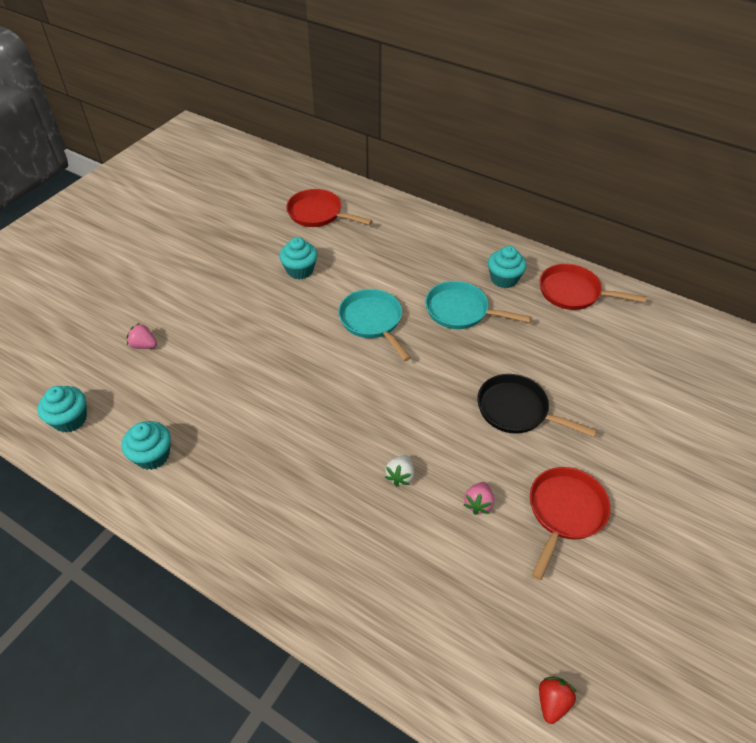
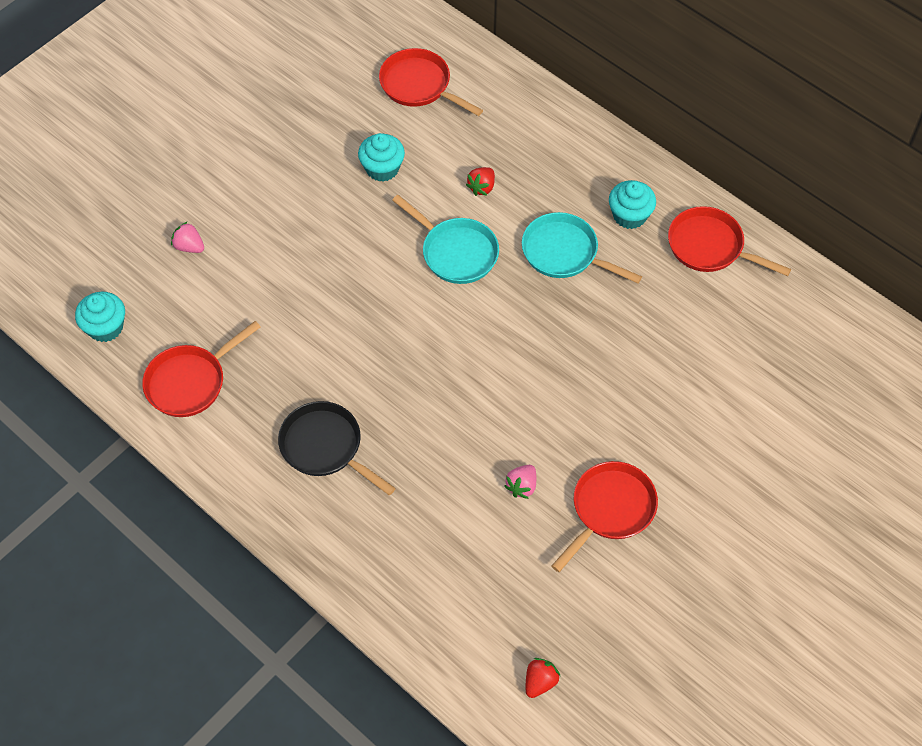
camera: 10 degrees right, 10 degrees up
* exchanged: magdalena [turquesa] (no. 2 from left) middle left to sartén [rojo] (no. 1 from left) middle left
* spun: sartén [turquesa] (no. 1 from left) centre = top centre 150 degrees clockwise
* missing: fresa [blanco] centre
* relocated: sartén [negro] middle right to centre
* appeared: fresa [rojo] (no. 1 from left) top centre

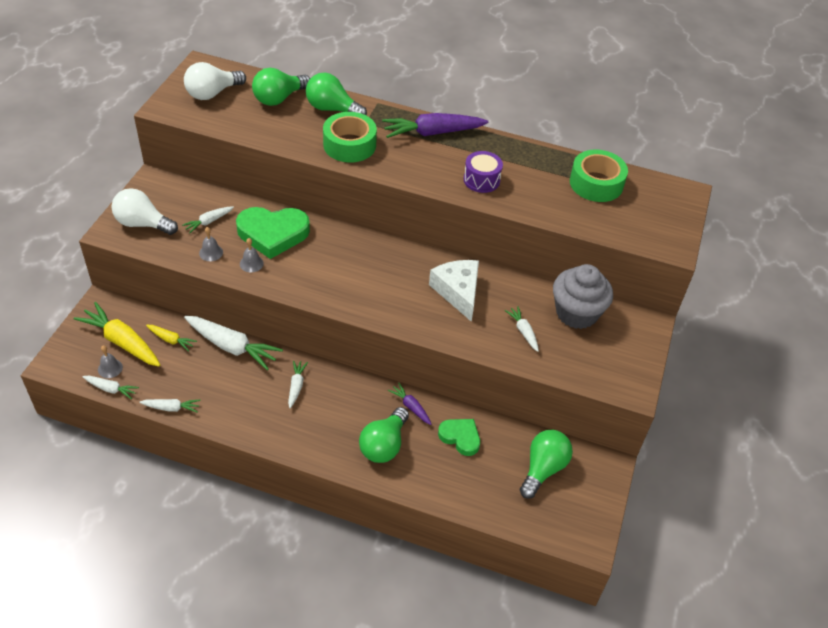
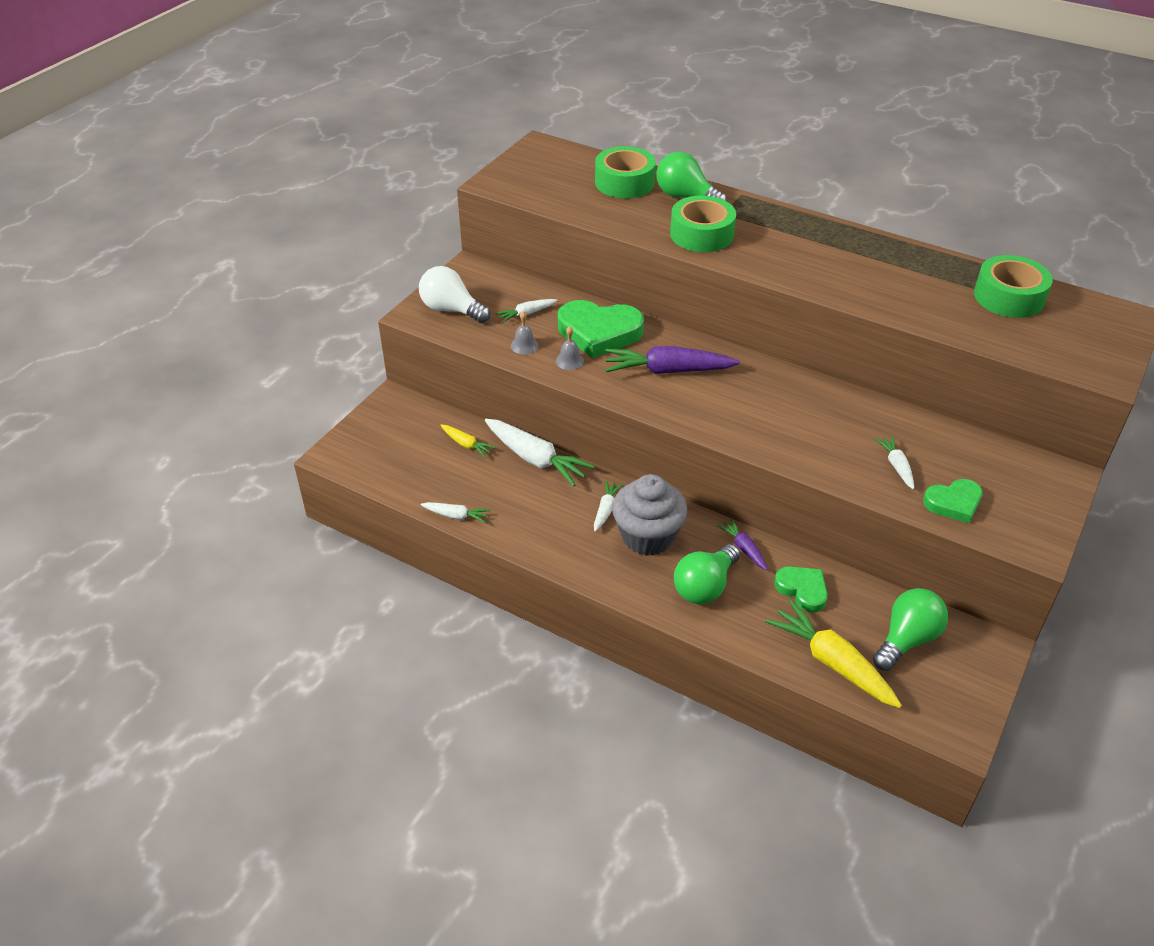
camera: 15 degrees right, 5 degrees down
* relocated: zanahoria [amarillo] (no. 1 from left in the first image) middle left to zanahoria [amarillo] (no. 2 from left) bottom right
* missing: zanahoria [blanco] (no. 1 from left) middle left
* missing: campana [gris] (no. 1 from left) middle left
* missing: bombilla [blanco] (no. 2 from left) top left
* exchanged: bombilla [verde] (no. 1 from left) top centre to cinta adhesiva [verde] (no. 1 from left) top centre
* relocated: zanahoria [morado] (no. 2 from left in the first image) top centre to zanahoria [morado] (no. 1 from left) centre
* missing: queso [blanco] centre
* missing: tambor [morado] top centre
* relocated: magdalena [gris] middle right to centre
* appeared: corazón [verde] (no. 3 from left) middle right

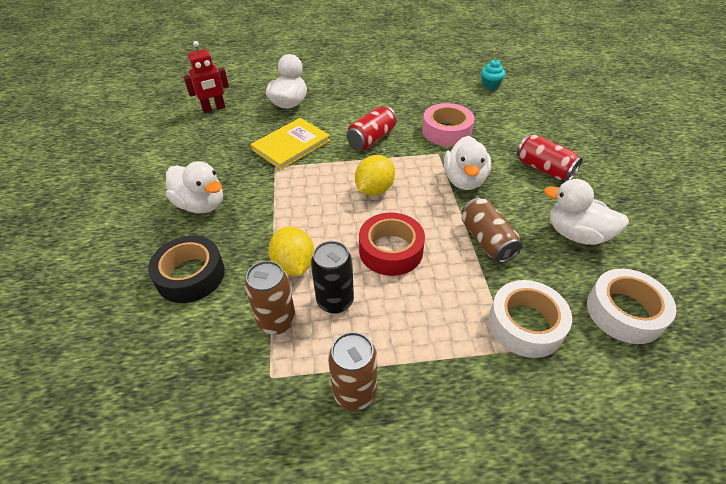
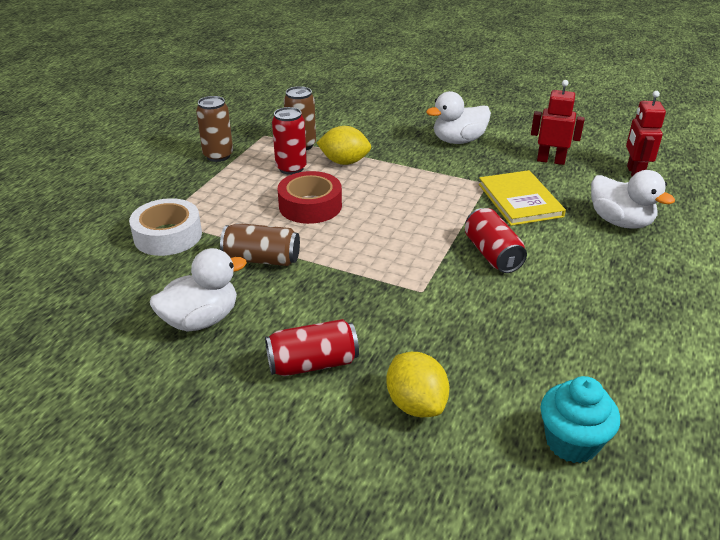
camera: 120 degrees right, 10 degrees down
* missing: cinta adhesiva [negro] middle left
* colour: lata [negro] centre to lata [rojo] (no. 1 from left) top centre
* relocated: limón [amarillo] (no. 2 from left) centre to bottom centre
* missing: cinta adhesiva [rosa] top centre
* missing: pato [blanco] (no. 3 from left) centre
* size: magdalena [turquesa] top right = bottom right x1.50
* missing: cinta adhesiva [blanco] (no. 2 from left) middle right
* appeared: robot [rojo] (no. 1 from left) top right

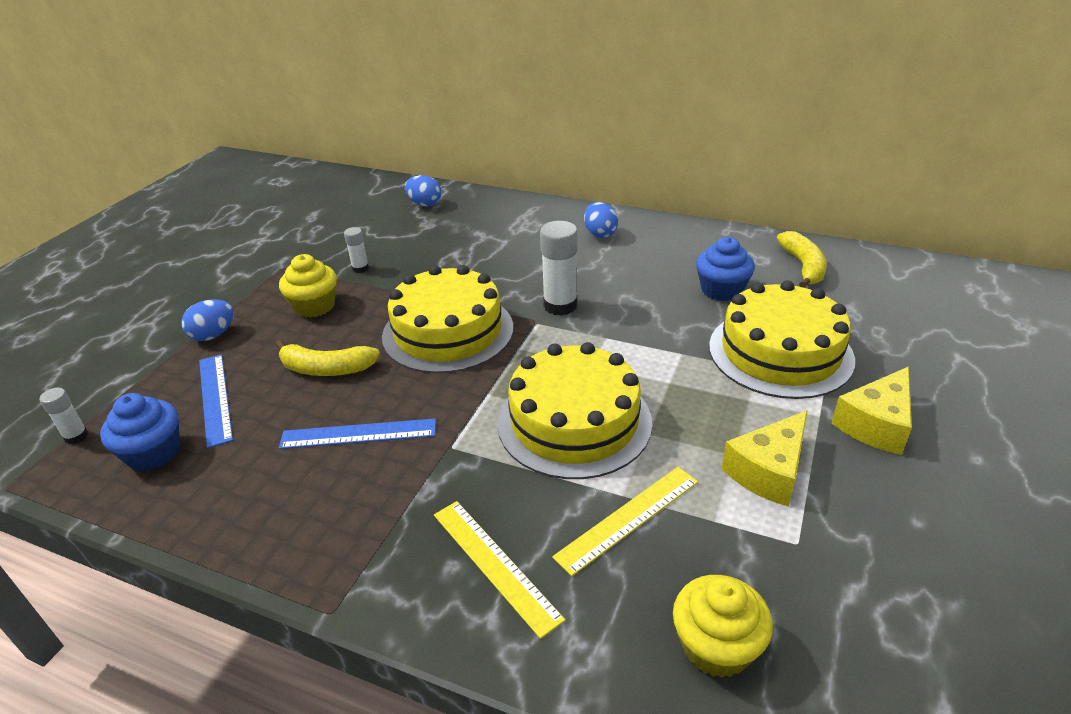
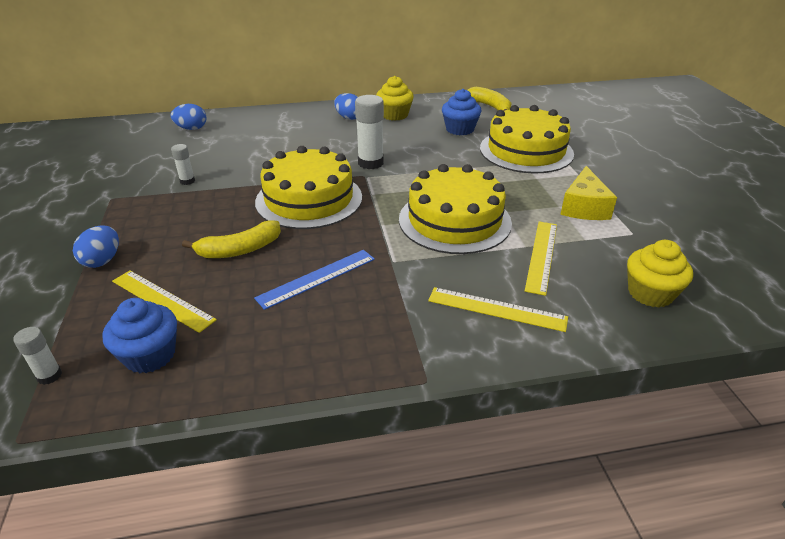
camera: 35 degrees left, 0 degrees up
* colour: regla [azul] (no. 1 from left) middle left to regla [amarillo] (no. 1 from left) middle left
* relocated: magdalena [amarillo] (no. 1 from left) middle left to top centre
* missing: queso [amarillo] (no. 2 from left) middle right

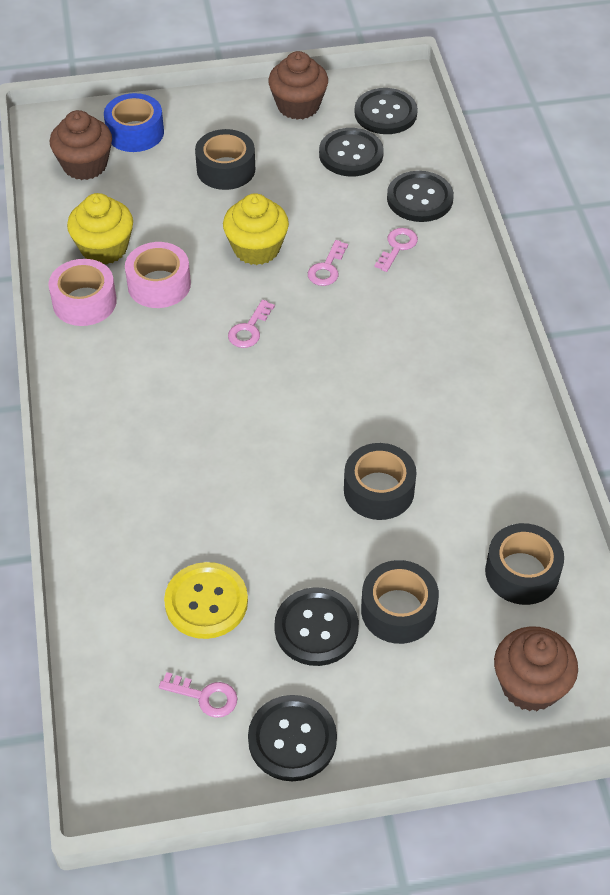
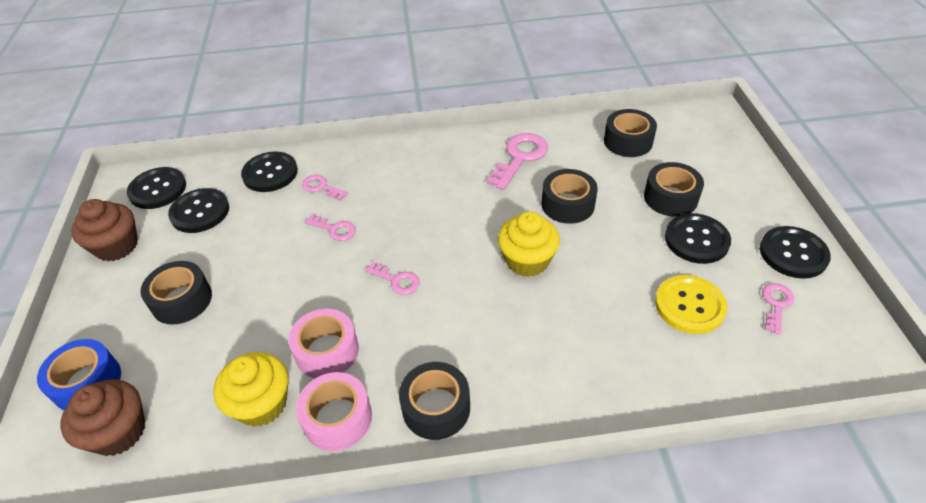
camera: 85 degrees left, 5 degrees down
* relocated: magdalena [amarillo] (no. 2 from left) top centre to centre
* missing: magdalena [marrón] (no. 3 from left) bottom right
* appeared: cinta adhesiva [negro] (no. 2 from left) bottom centre
* appeared: llave [rosa] (no. 4 from left) top centre

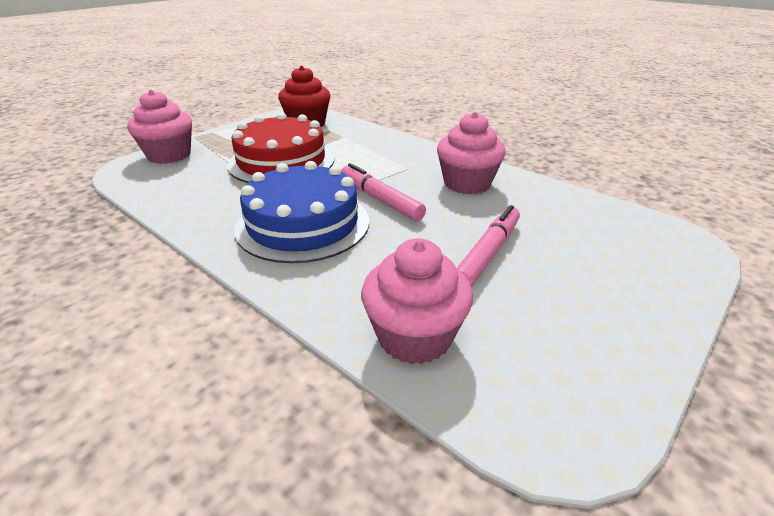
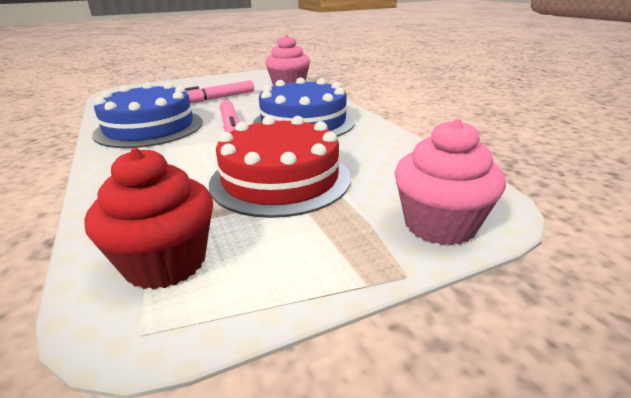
camera: 155 degrees left, 5 degrees down
* exchanged: magdalena [rosa] (no. 3 from left) top centre to tarta [azul] (no. 1 from left) top left

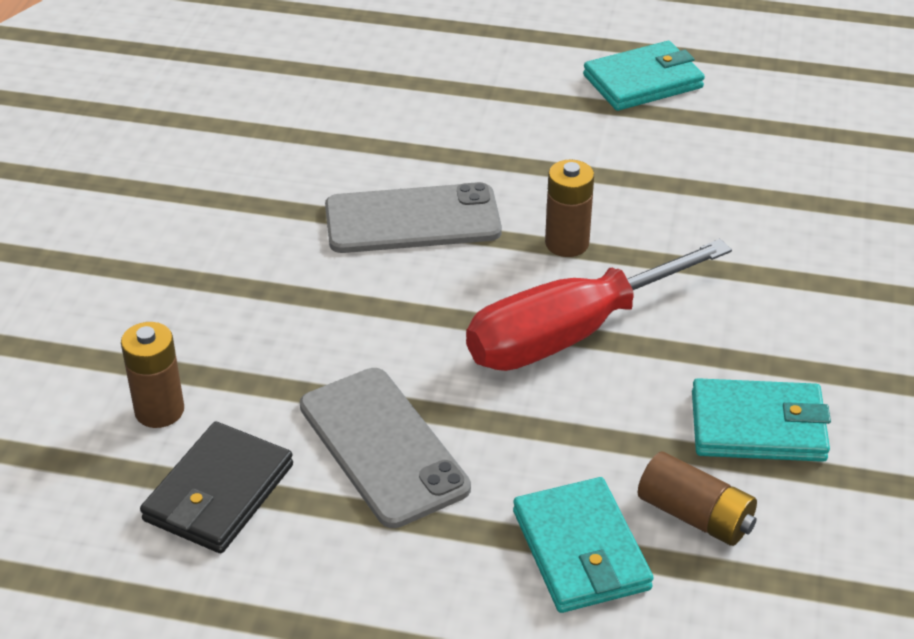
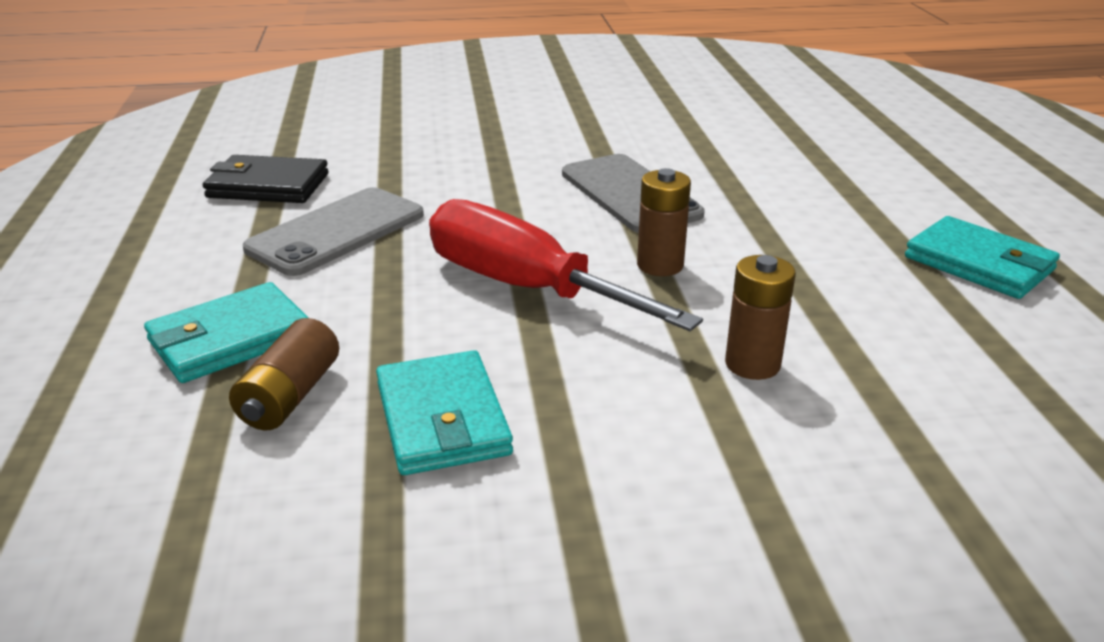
camera: 70 degrees right, 10 degrees down
* relocated: pila [marrón] (no. 1 from left in the first image) middle left to pila [marrón] (no. 3 from left) middle right

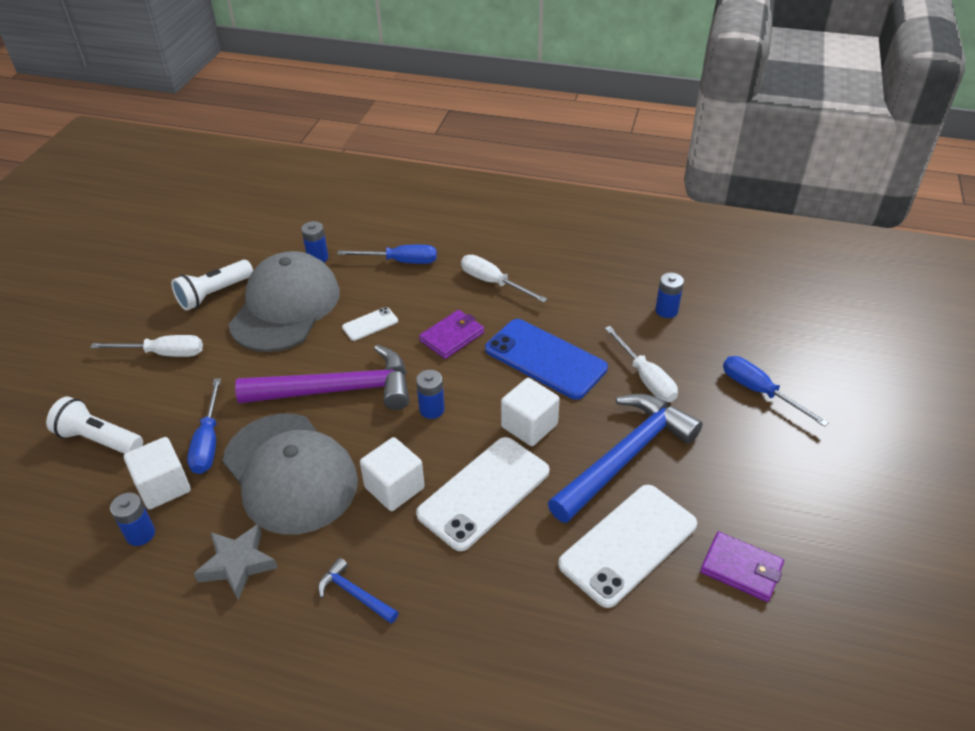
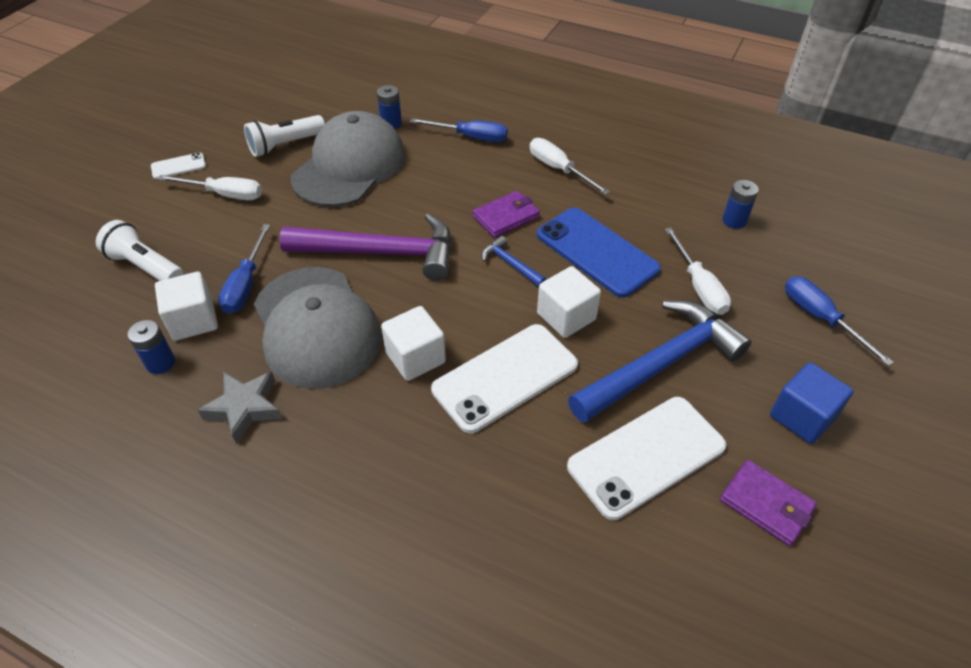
camera: 10 degrees right, 5 degrees up
* relocated: martillo [azul] (no. 1 from left) bottom centre to centre
* relocated: móvil [blanco] (no. 1 from left) centre to top left
* missing: pila [azul] (no. 3 from left) centre
* appeared: cubo [azul] middle right

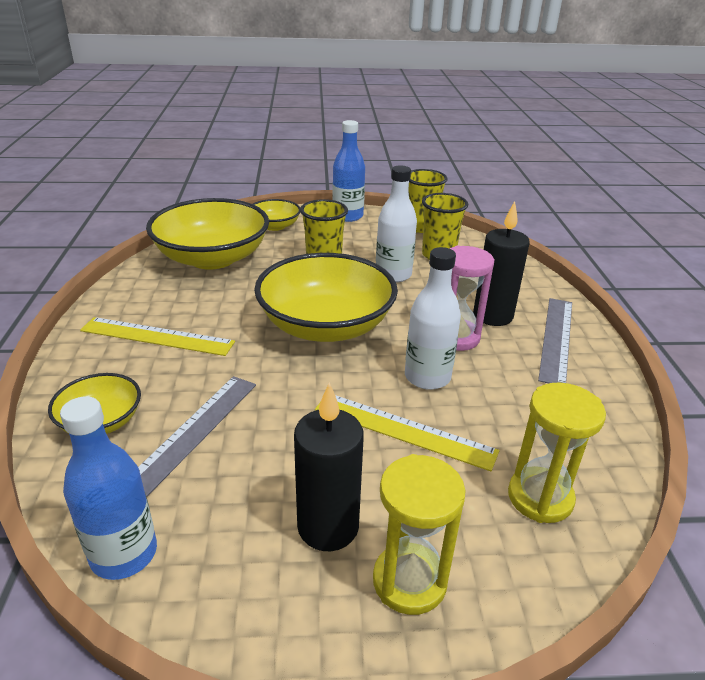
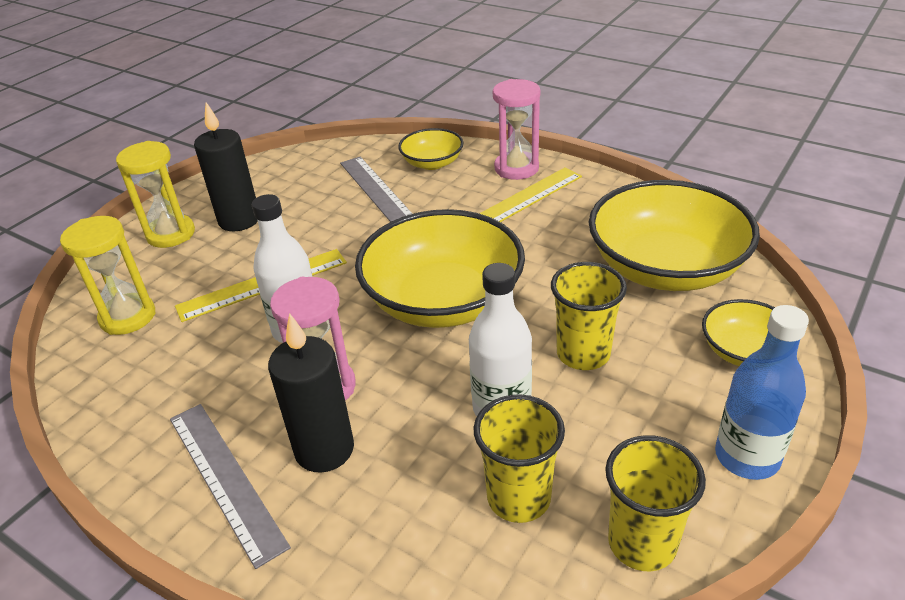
camera: 130 degrees right, 5 degrees up
* missing: botella [azul] (no. 1 from left) bottom left
* appeared: reloj de arena [rosa] (no. 2 from left) top centre

